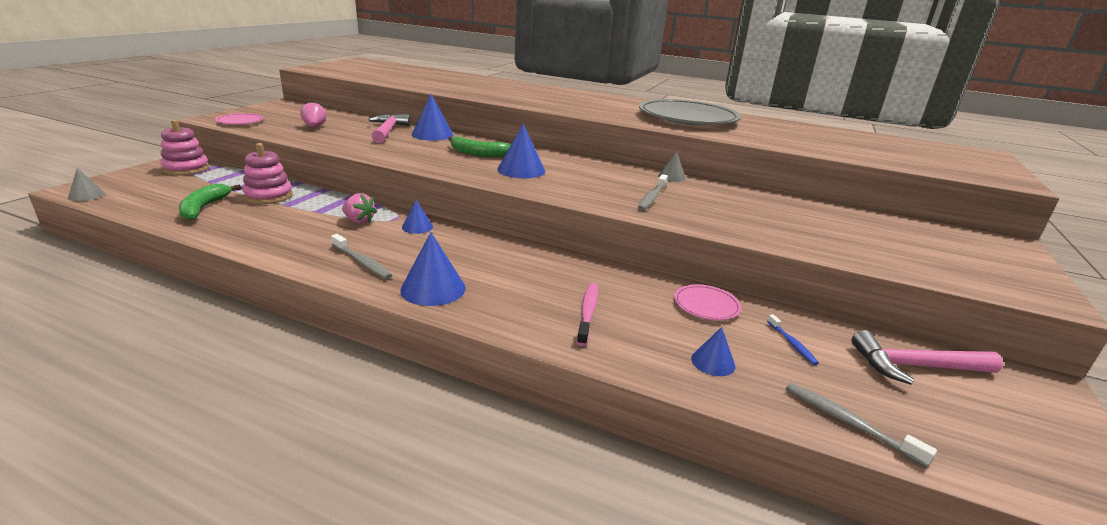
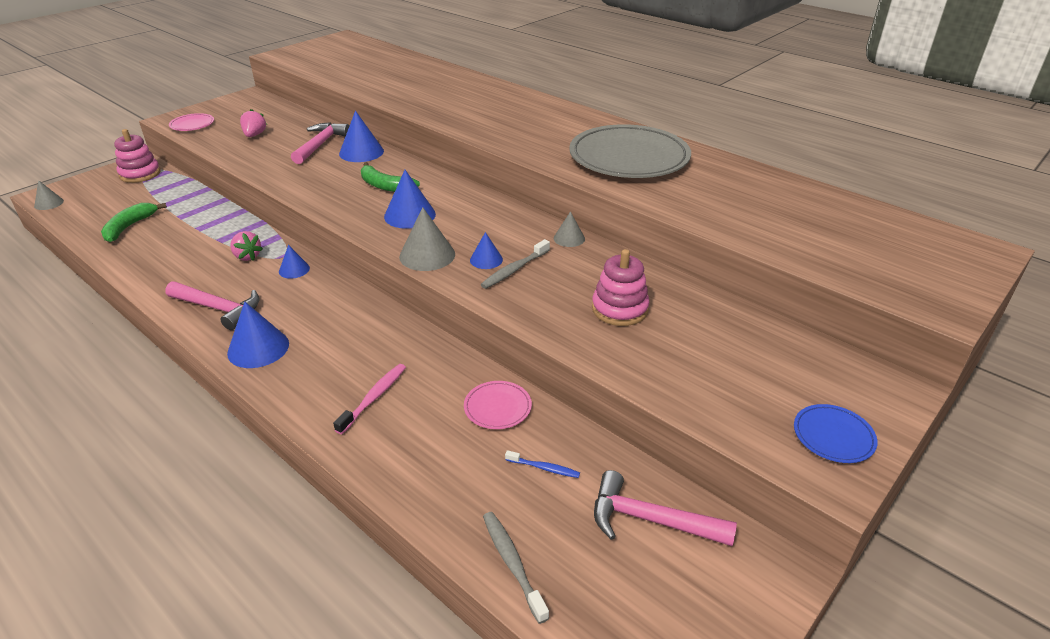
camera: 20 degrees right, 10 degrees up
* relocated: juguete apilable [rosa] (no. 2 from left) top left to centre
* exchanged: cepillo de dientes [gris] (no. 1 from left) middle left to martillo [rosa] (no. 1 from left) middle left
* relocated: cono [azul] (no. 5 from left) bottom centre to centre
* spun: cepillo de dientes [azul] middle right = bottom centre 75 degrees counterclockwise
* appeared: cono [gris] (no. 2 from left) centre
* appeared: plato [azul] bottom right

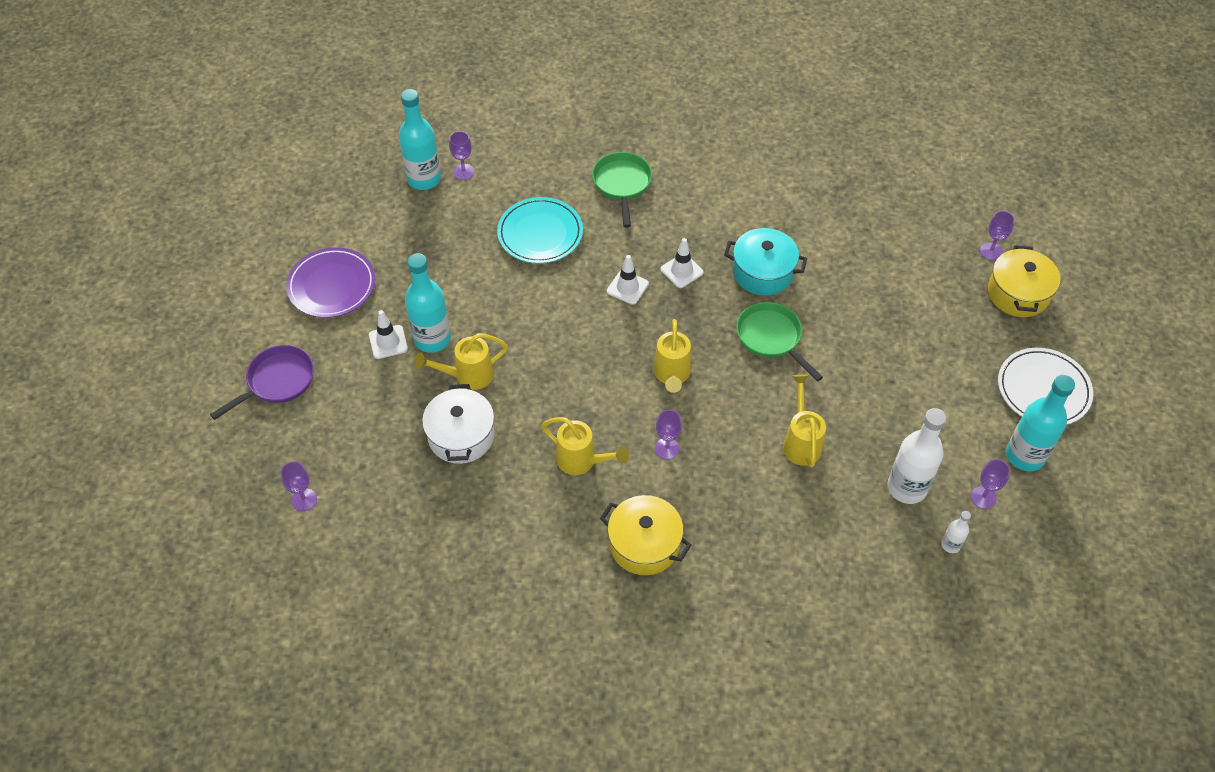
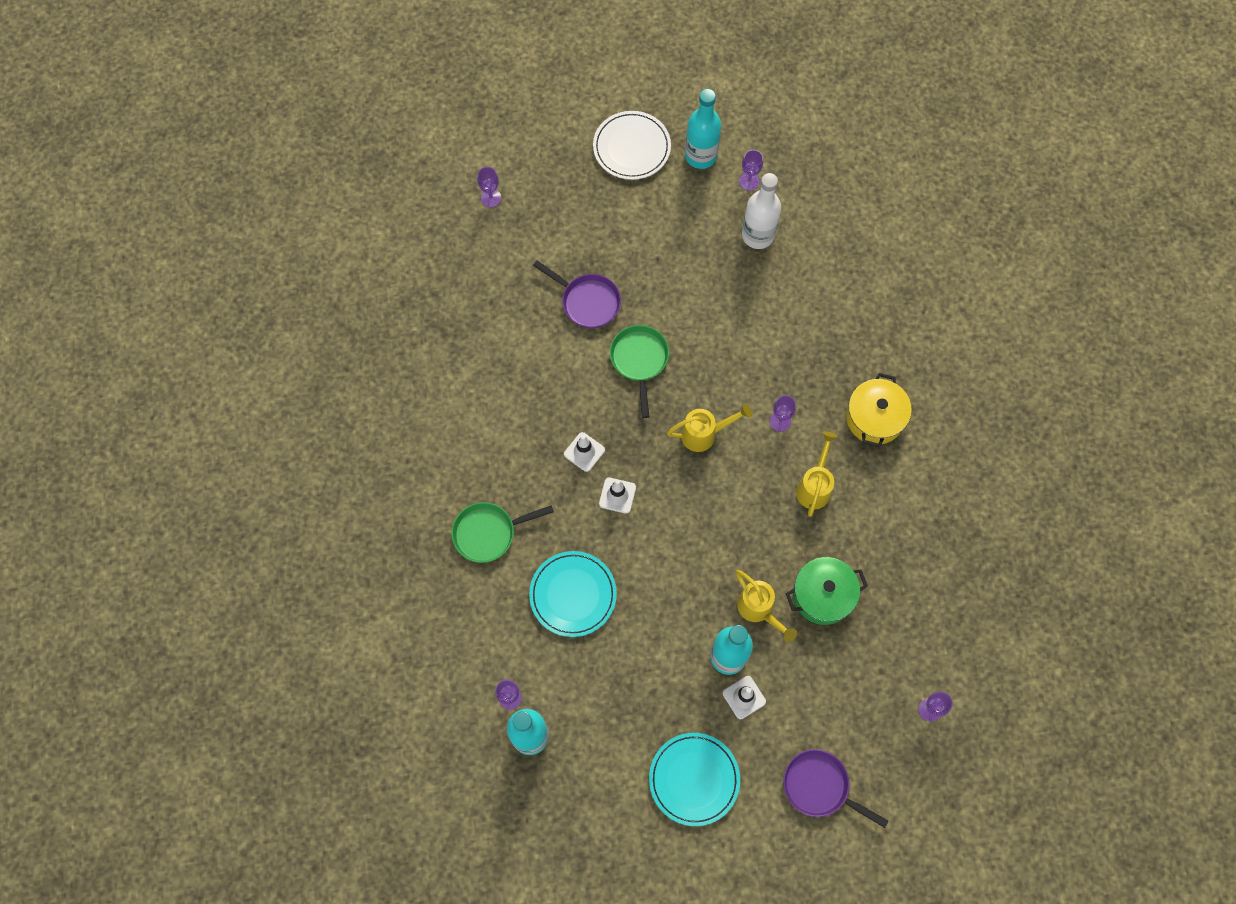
camera: 105 degrees left, 15 degrees up
* colour: plato [morado] middle left to plato [turquesa] (no. 2 from left) bottom centre
* colour: olla [blanco] centre to olla [verde] middle right
* missing: olla [turquesa] centre
* spun: sartén [verde] (no. 2 from left) centre = centre 135 degrees clockwise
* missing: regadera [amarillo] (no. 4 from left) centre
* missing: botella [blanco] (no. 2 from left) bottom right
* missing: olla [amarillo] (no. 2 from left) middle right
* appeared: sartén [morado] (no. 1 from left) top centre

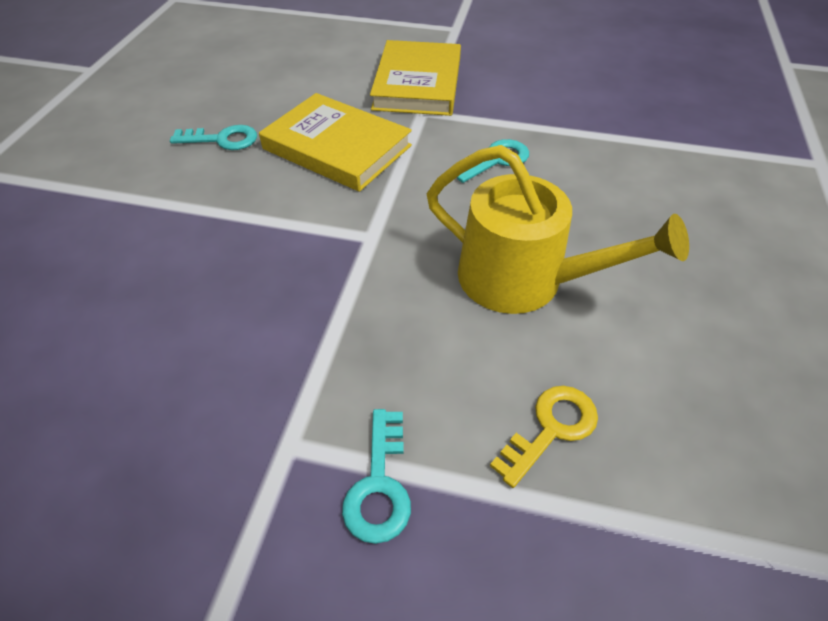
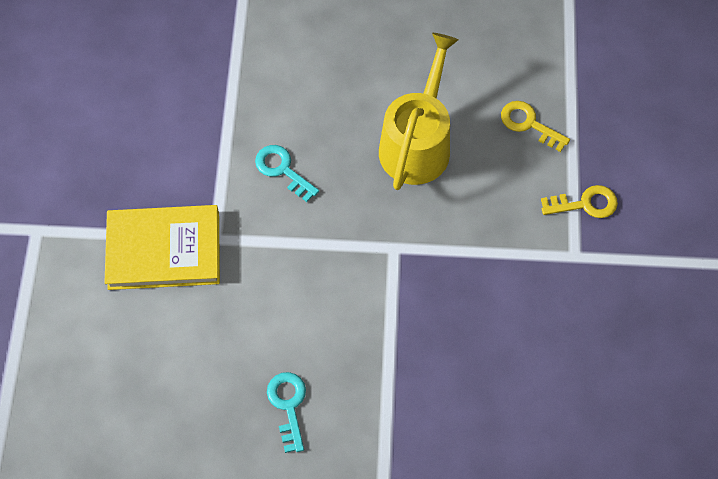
camera: 100 degrees left, 15 degrees up
* missing: libro [amarillo] (no. 1 from left) top centre
* colour: llave [turquesa] (no. 2 from left) bottom centre to llave [amarillo] (no. 2 from left) middle right

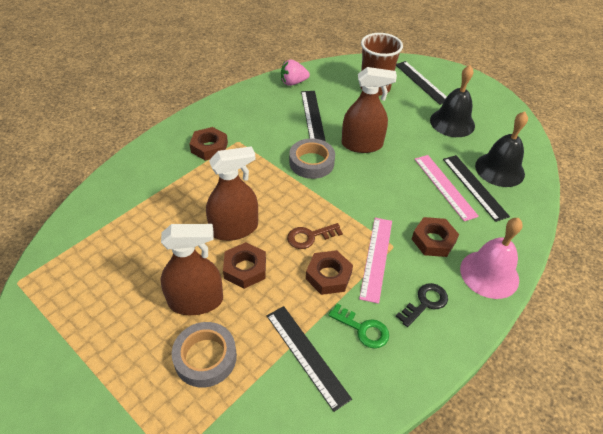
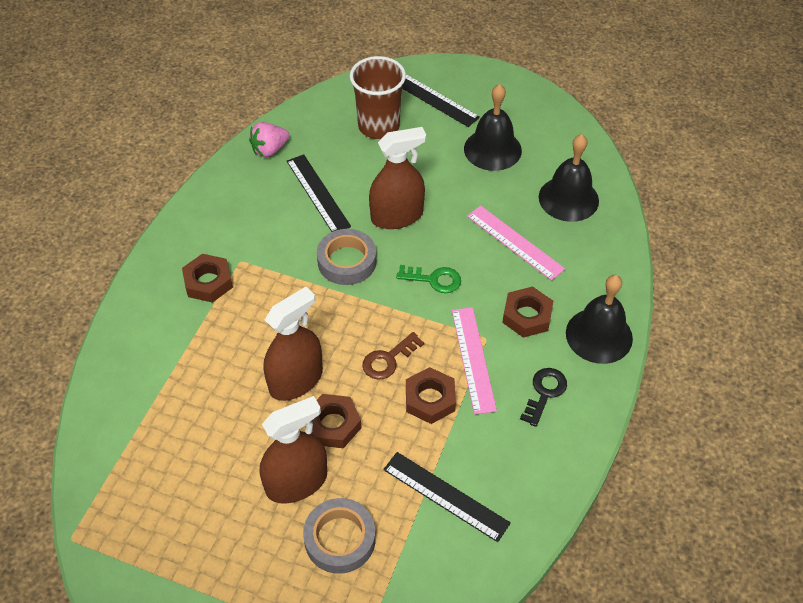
camera: 20 degrees left, 5 degrees up
* relocated: llave [verde] bottom centre to centre
* missing: regla [negro] (no. 4 from left) middle right
* colour: campana [rosa] middle right to campana [negro] (no. 3 from left) middle right

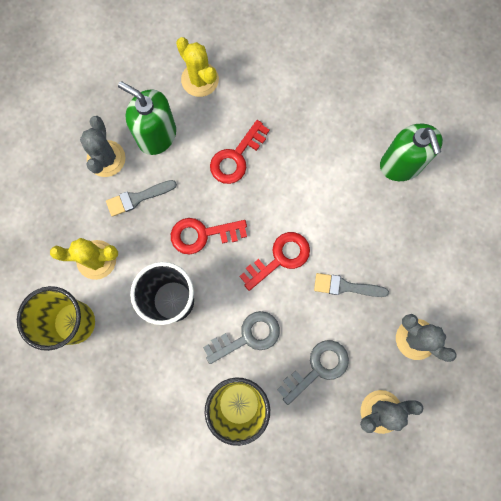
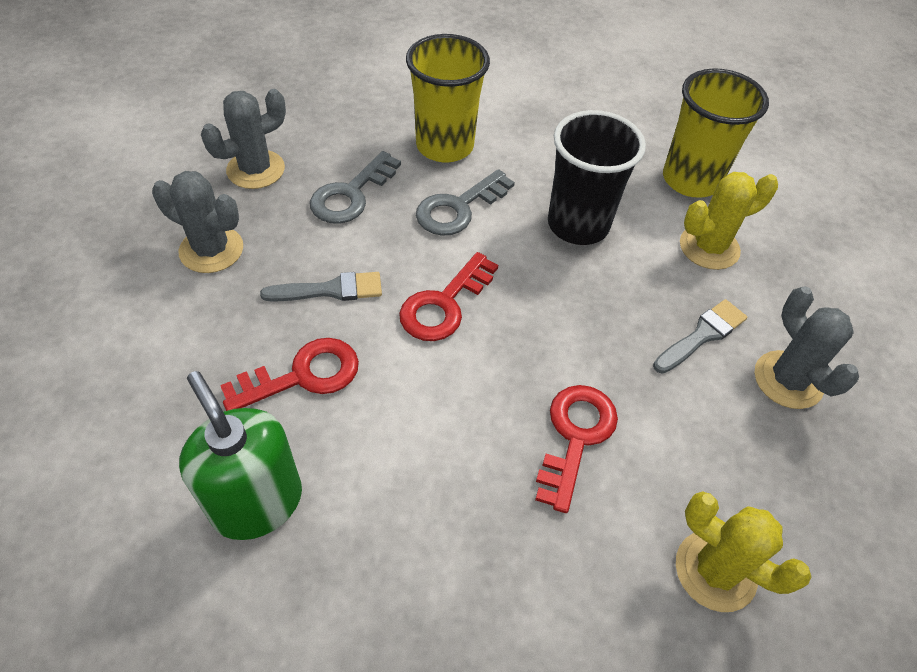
camera: 160 degrees right, 25 degrees down
* missing: dispensador de jabón [verde] (no. 1 from left) top left
* relocated: llave [rojo] (no. 1 from left) centre to middle left

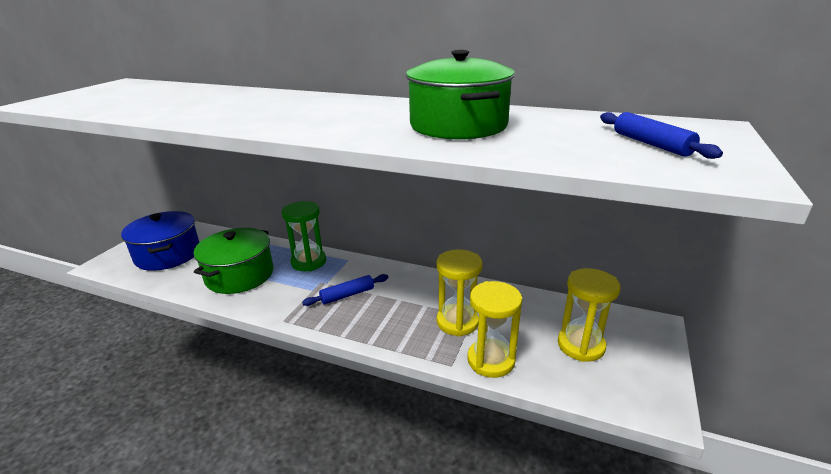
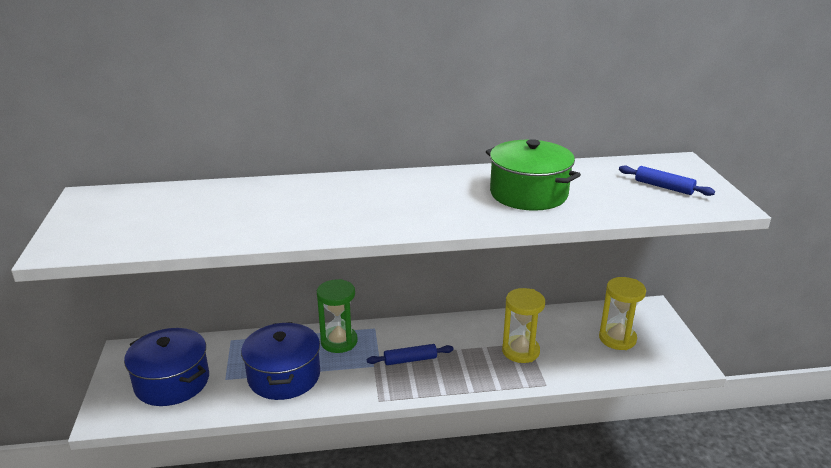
camera: 30 degrees left, 0 degrees up
* colour: olla [verde] (no. 1 from left) middle left to olla [azul] (no. 2 from left) bottom centre
* spun: rodillo [azul] (no. 1 from left) centre = bottom centre 45 degrees clockwise
* missing: reloj de arena [amarillo] (no. 2 from left) bottom centre

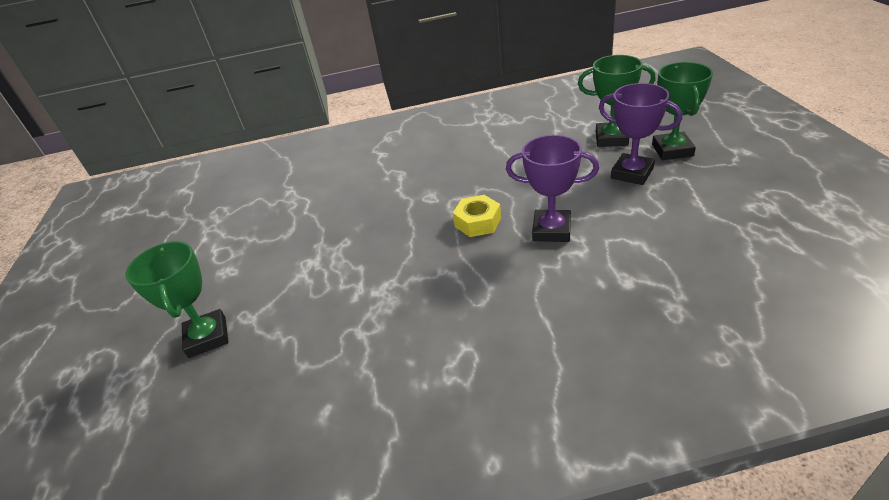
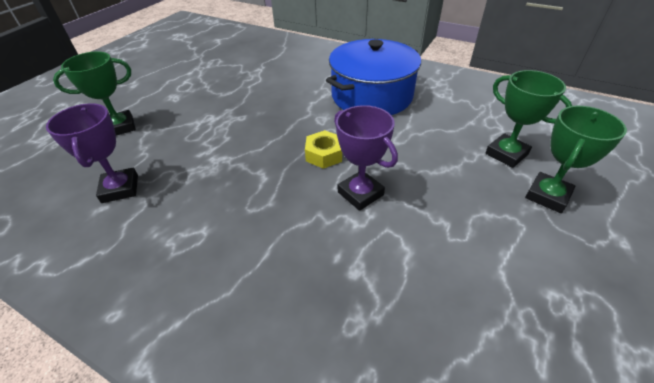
camera: 35 degrees right, 5 degrees up
* spun: trofeo [verde] (no. 1 from left) middle left = top left 45 degrees clockwise
* relocated: trofeo [morado] (no. 2 from left in the first image) top right to trofeo [morado] (no. 1 from left) middle left
* appeared: olla [azul] top centre

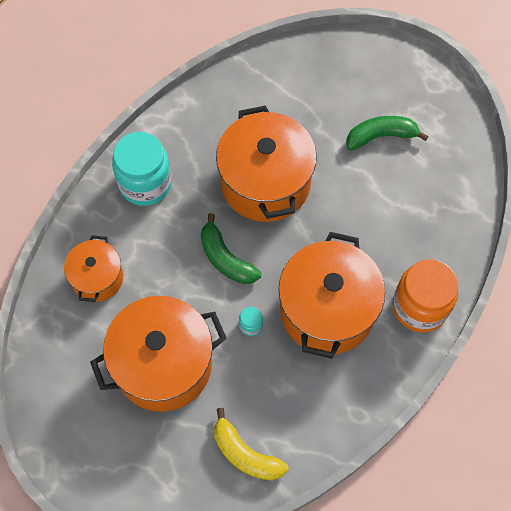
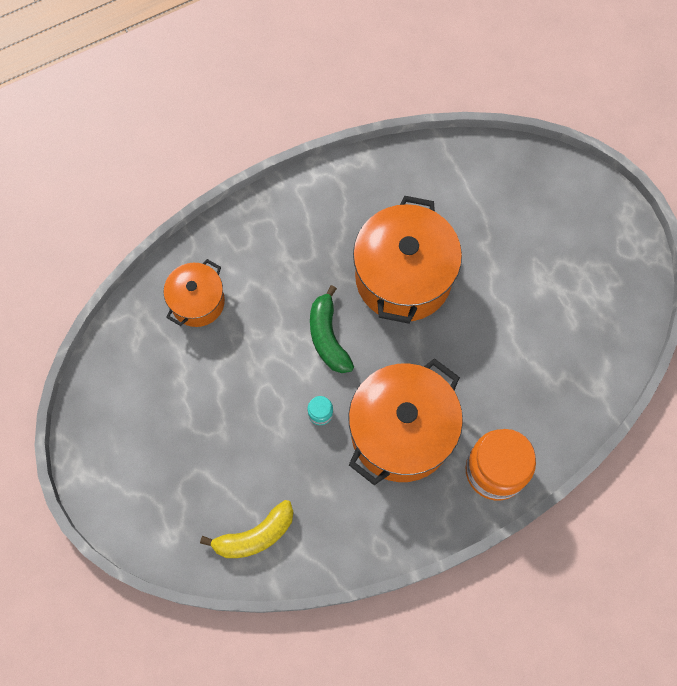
camera: 25 degrees right, 5 degrees up
* missing: olla [naranja] (no. 2 from left) bottom left
* missing: tarro [turquesa] (no. 1 from left) top left
* spun: plátano [amarillo] bottom centre = bottom centre 90 degrees counterclockwise
* missing: plátano [verde] (no. 2 from left) top right

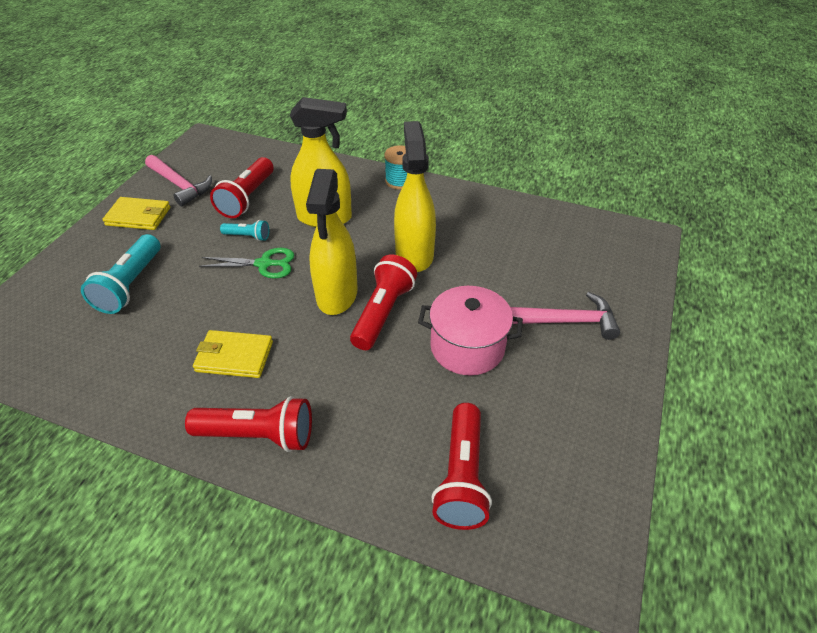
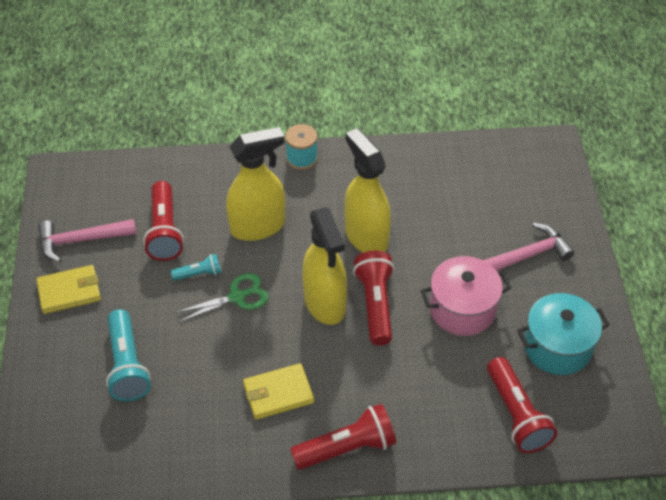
camera: 25 degrees left, 5 degrees up
* spun: martillo [rosa] (no. 1 from left) top left = middle left 150 degrees clockwise
* appeared: olla [turquesa] bottom right

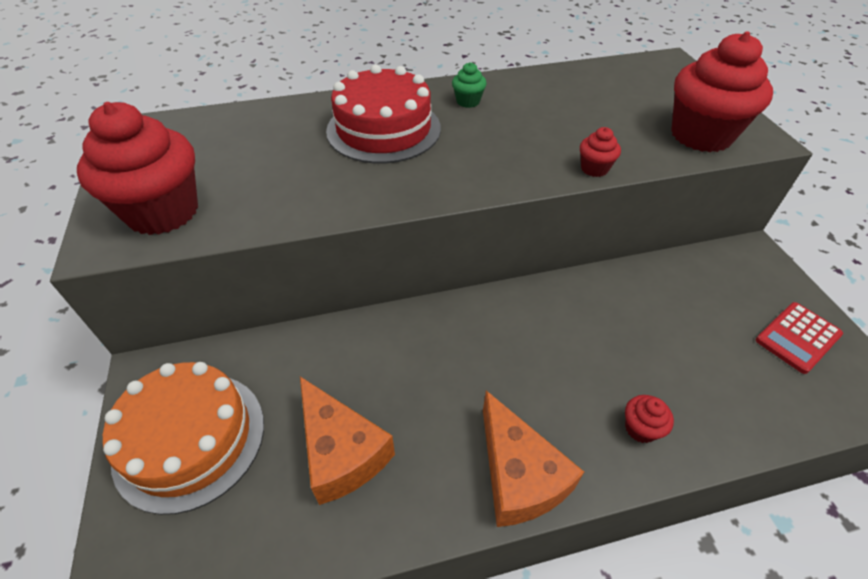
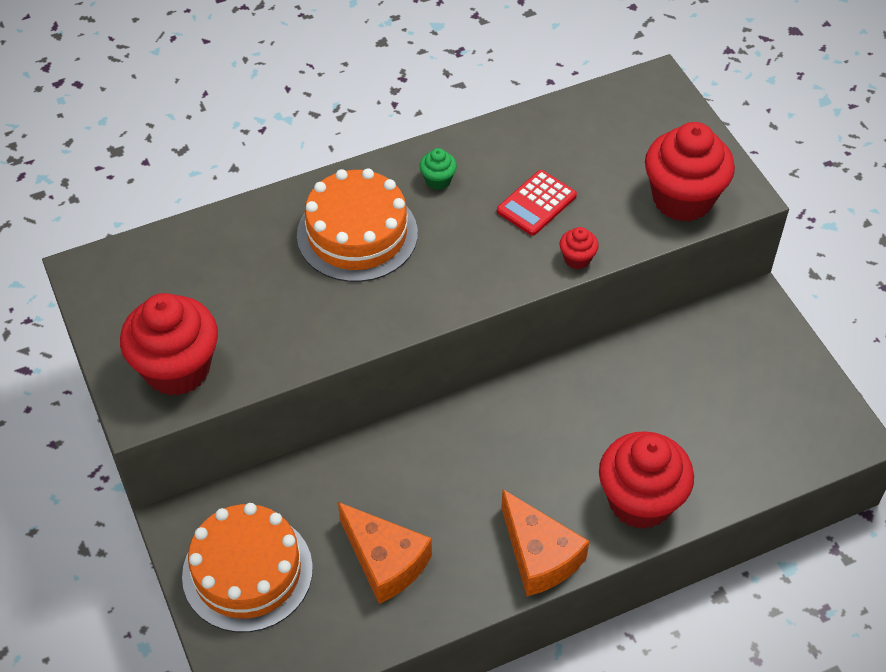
camera: 10 degrees left, 5 degrees up
* colour: tarta [rojo] top centre to tarta [naranja] (no. 2 from left) centre
* size: magdalena [rojo] (no. 3 from left) bottom right = bottom right x2.33
* relocated: calculadora [rojo] middle right to top centre

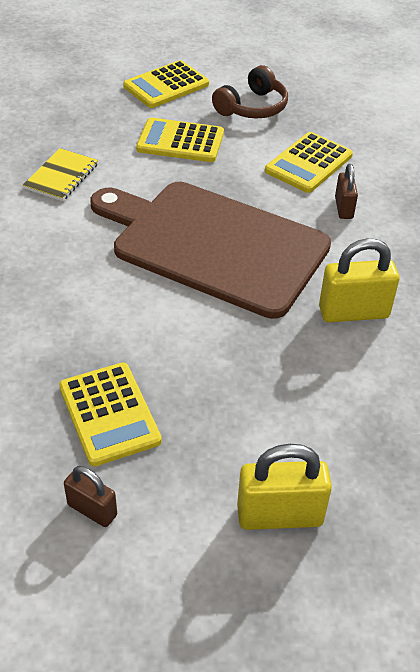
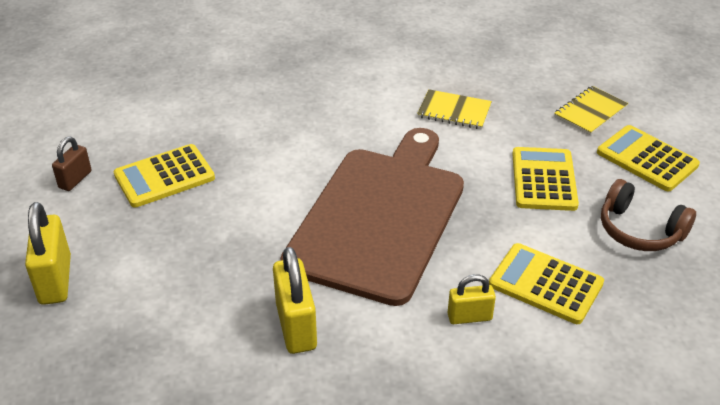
camera: 85 degrees right, 5 degrees down
* colour: candado [marrón] (no. 2 from left) top right to candado [amarillo] (no. 3 from left) bottom centre
* appeared: cuaderno [amarillo] (no. 2 from left) top right

